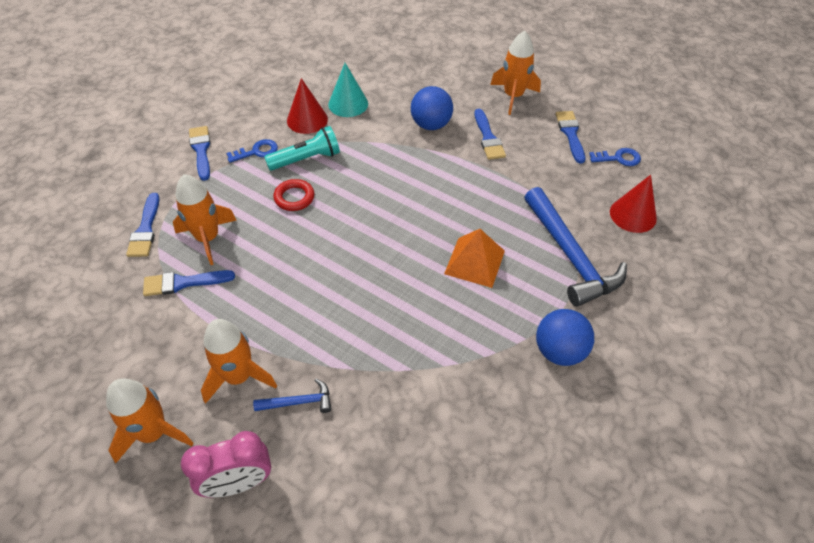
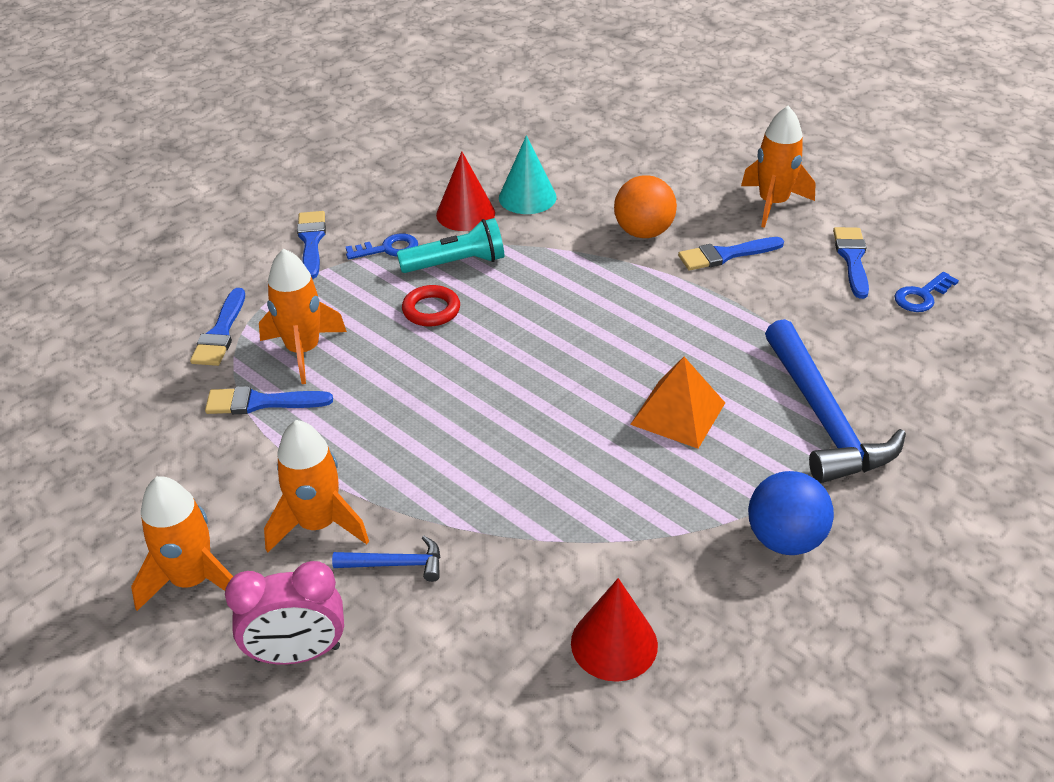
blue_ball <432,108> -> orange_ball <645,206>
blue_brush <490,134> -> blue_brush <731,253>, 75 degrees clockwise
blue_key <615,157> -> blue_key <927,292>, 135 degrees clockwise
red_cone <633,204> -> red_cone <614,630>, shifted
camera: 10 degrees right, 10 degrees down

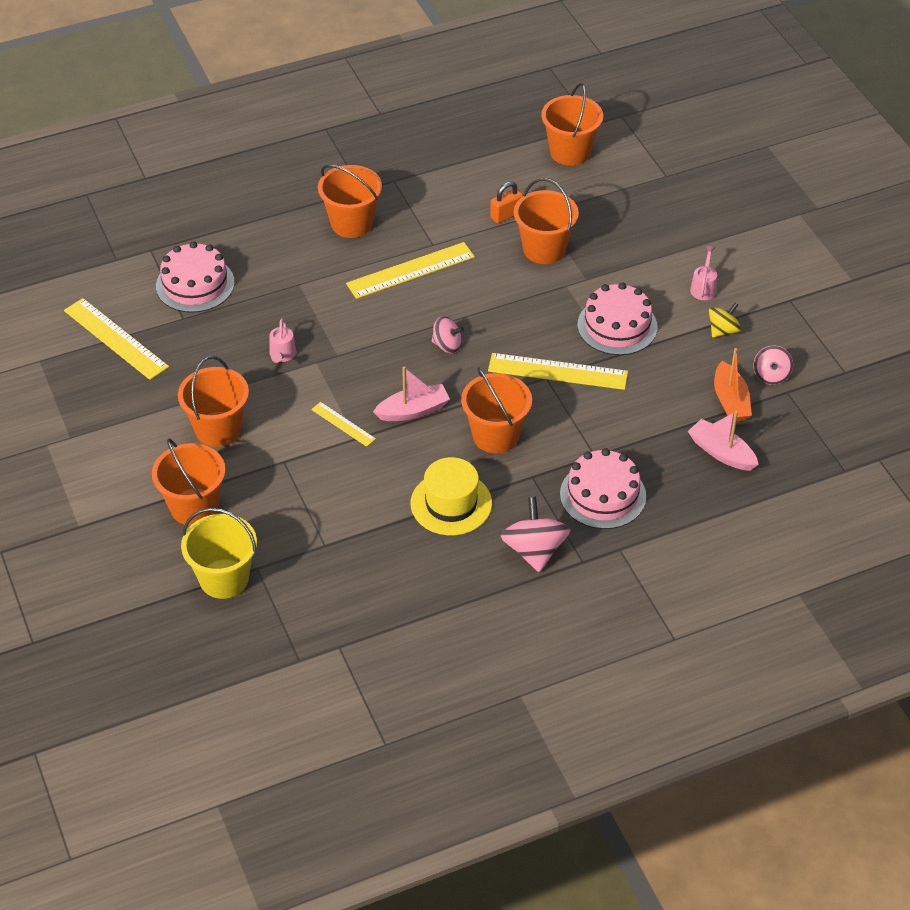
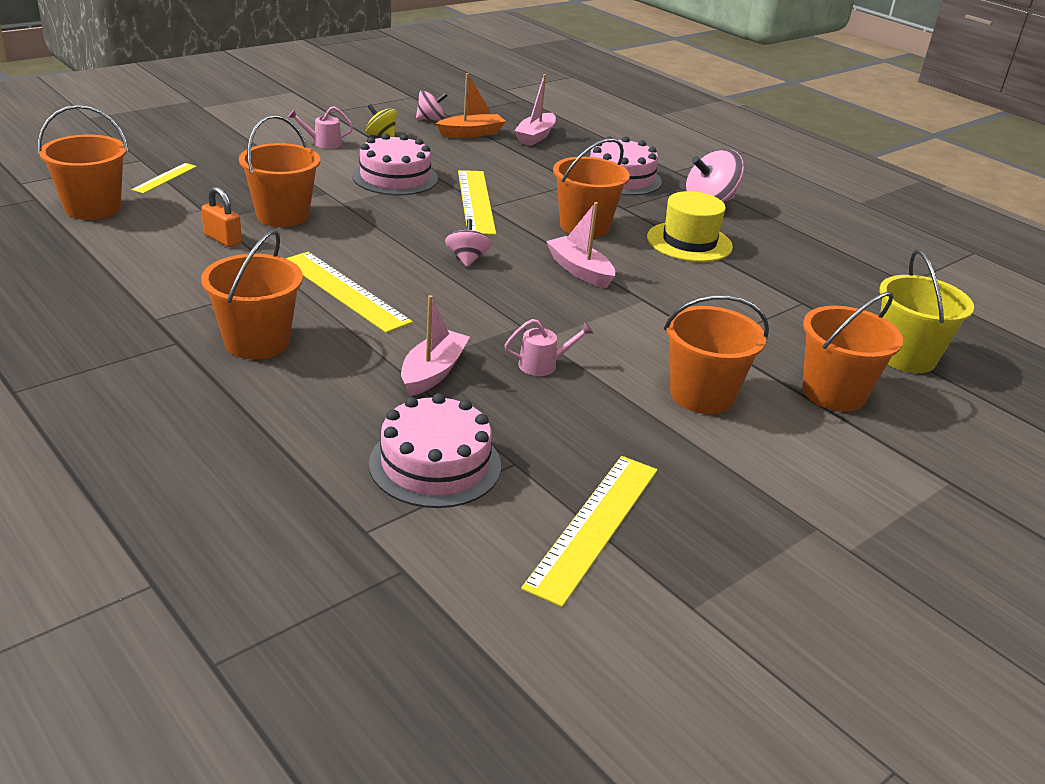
yellow_ruler <343,424> -> yellow_ruler <164,178>, shifted
none -> pink_boat <435,345>
camera: 110 degrees left, 15 degrees down

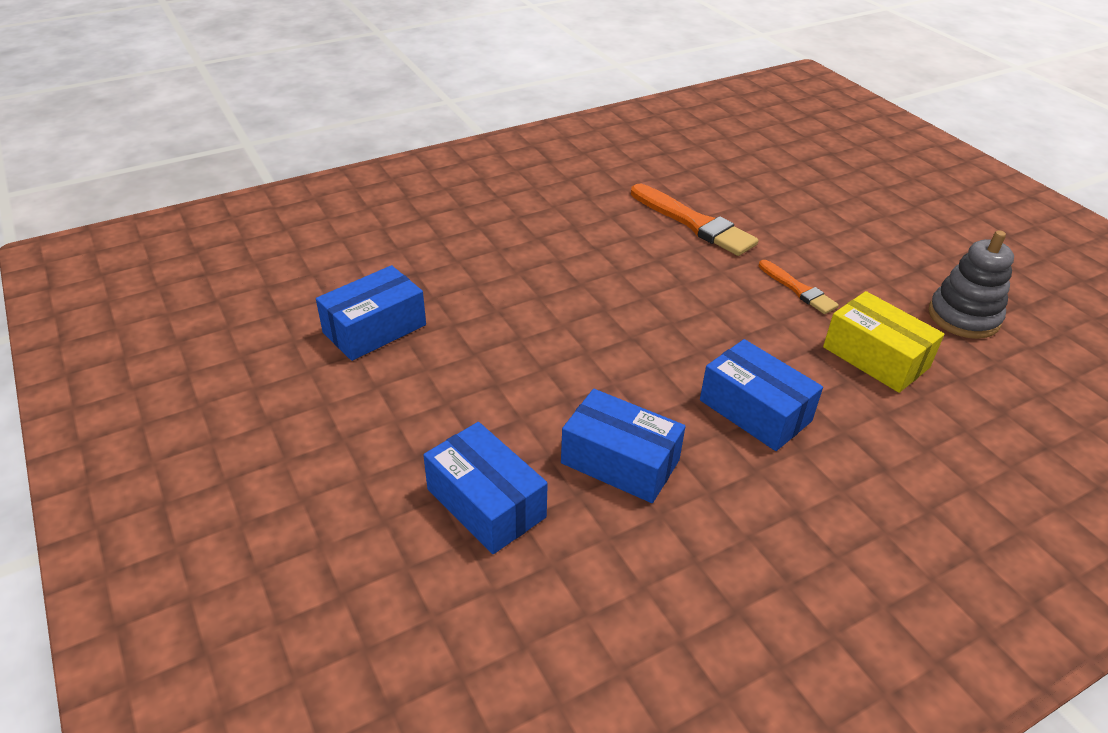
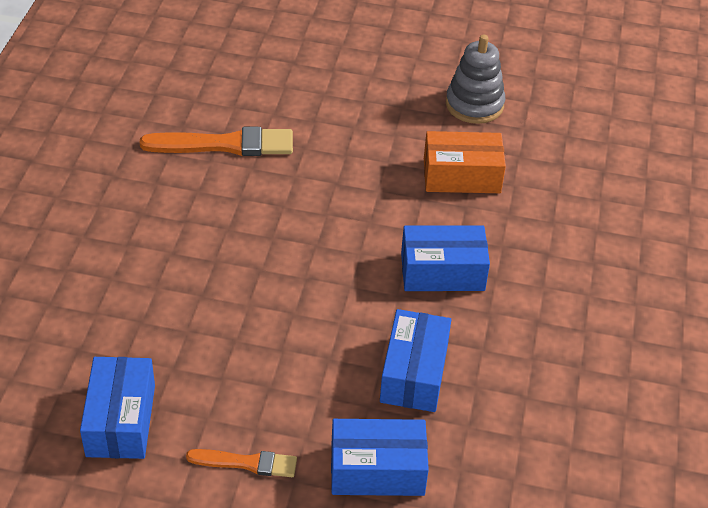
blue_box <623,446> -> blue_box <415,360>, 60 degrees counterclockwise
orange_brush <798,287> -> orange_brush <241,463>, shifted
yellow_box <883,342> -> orange_box <465,162>
camera: 50 degrees left, 5 degrees up

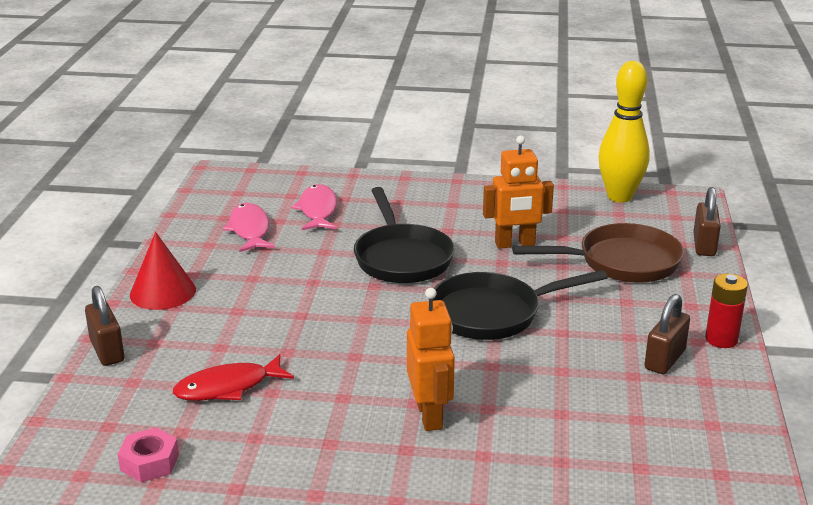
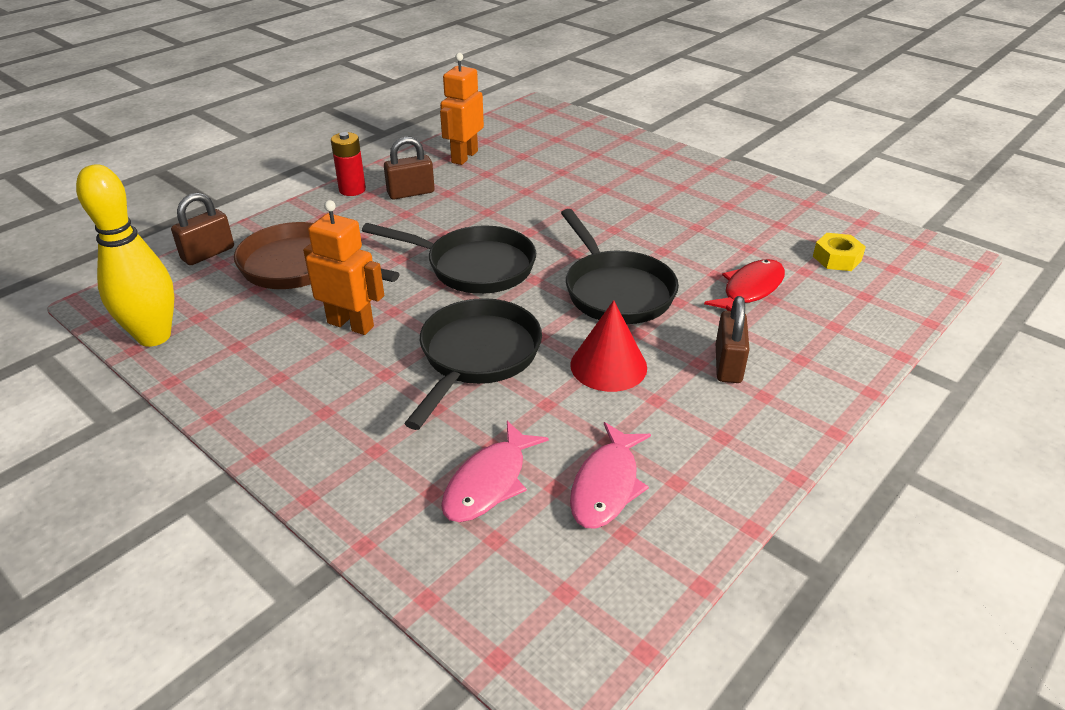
brown_padlock <104,326> -> brown_padlock <733,339>, shifted
pink_nut <148,455> -> yellow_nut <839,252>
red_cone <163,271> -> red_cone <608,346>, shifted
red_fish <233,377> -> red_fish <744,285>, 60 degrees counterclockwise
orange_robot <431,359> -> orange_robot <462,109>, shifted
none -> black_pan <620,266>
camera: 145 degrees left, 10 degrees up

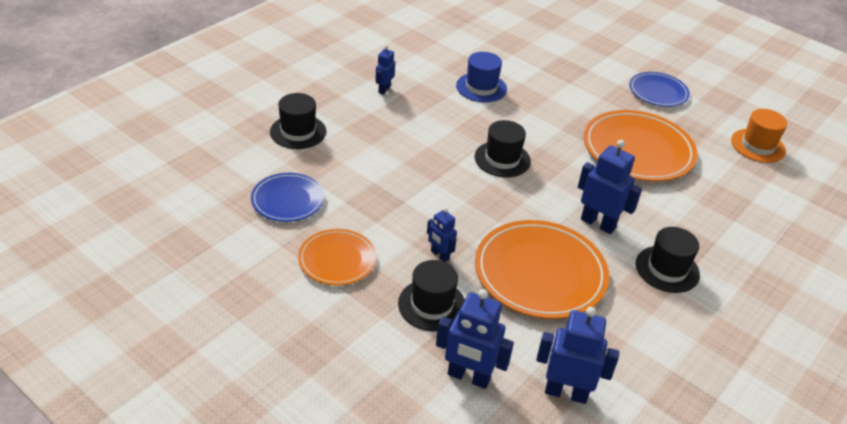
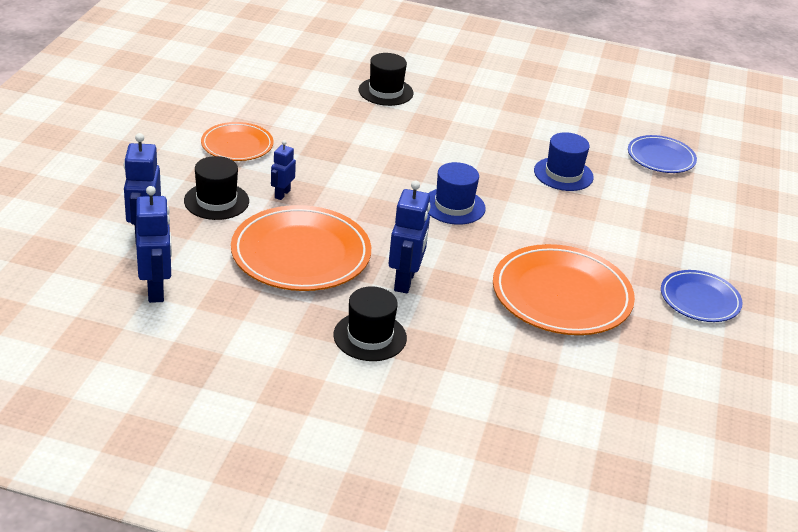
blue_plate <288,197> -> blue_plate <662,154>, shifted
blue_robot <385,70> -> none
black_hat <502,148> -> blue_hat <457,193>
orange_hat <759,136> -> none
camera: 65 degrees right, 5 degrees down

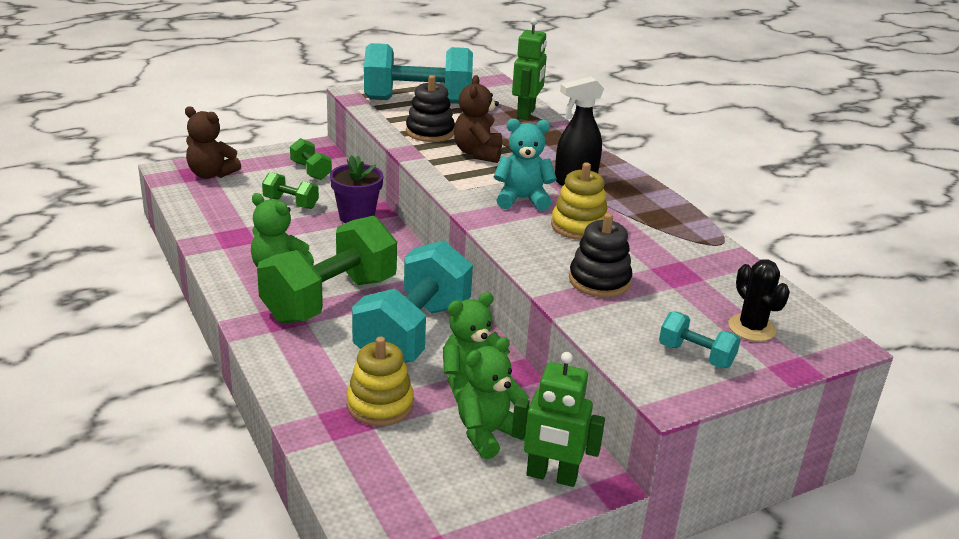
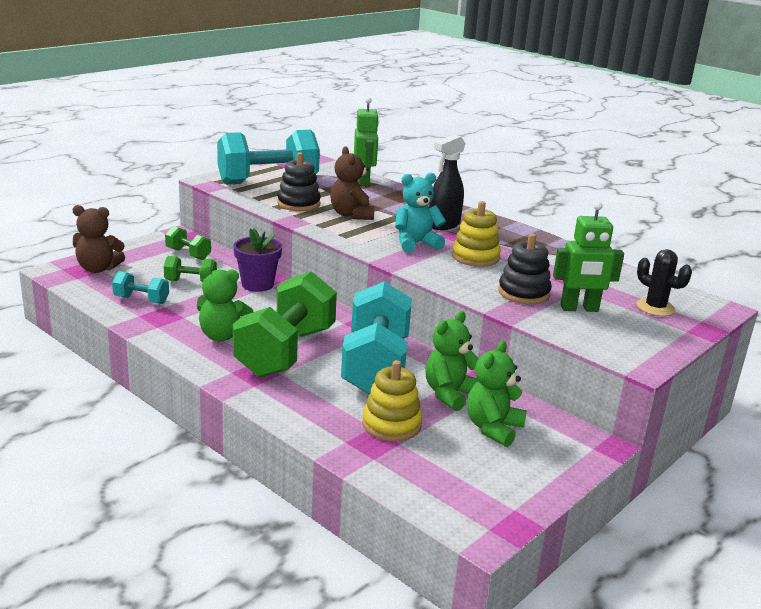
green_robot <558,419> -> green_robot <588,257>, shifted
turquoise_dumbbell <700,339> -> turquoise_dumbbell <140,287>, shifted
camera: 20 degrees left, 5 degrees down

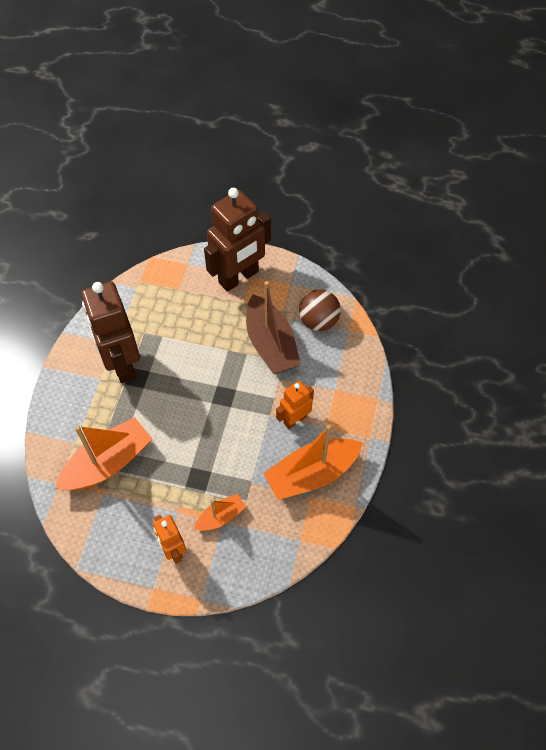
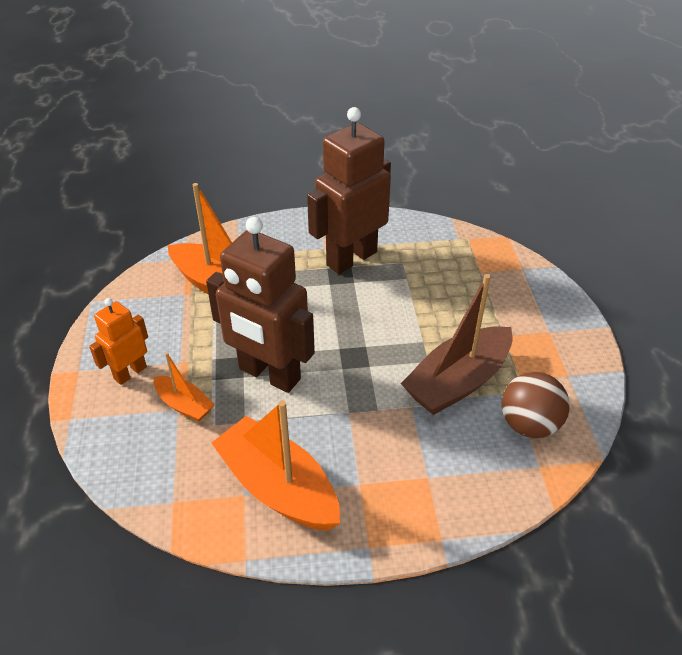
brown_robot <237,240> -> brown_robot <260,305>, shifted
orange_robot <295,405> -> none
camera: 70 degrees right, 15 degrees down

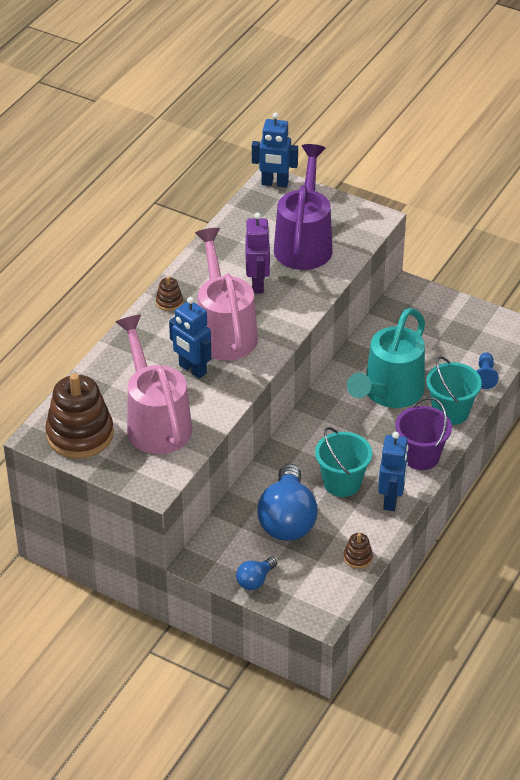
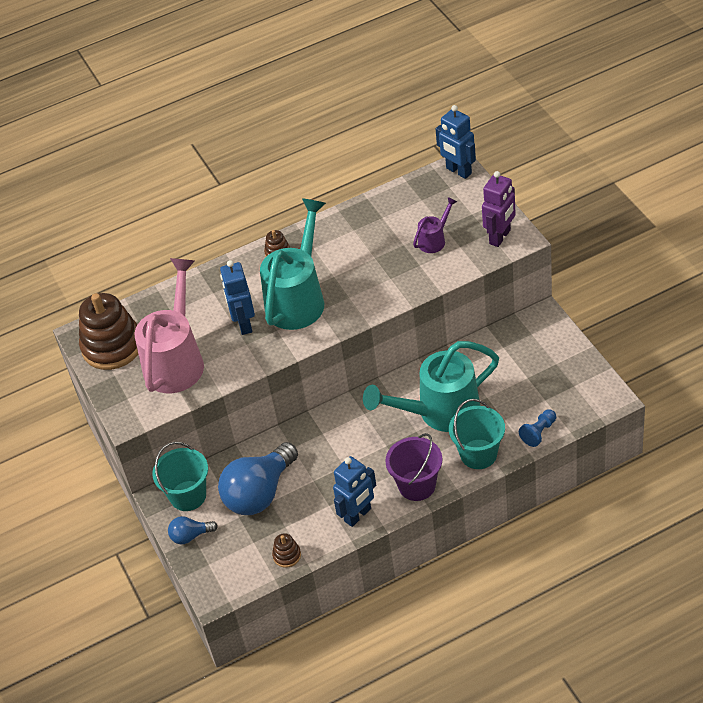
pink_watering_can <226,294> -> turquoise_watering_can <293,264>
purple_robot <258,253> -> purple_robot <499,209>, shifted
purple_watering_can <303,207> -> purple_watering_can <435,225>, x0.46
turquoise_bucket <343,462> -> turquoise_bucket <180,476>, shifted
camera: 40 degrees right, 5 degrees up

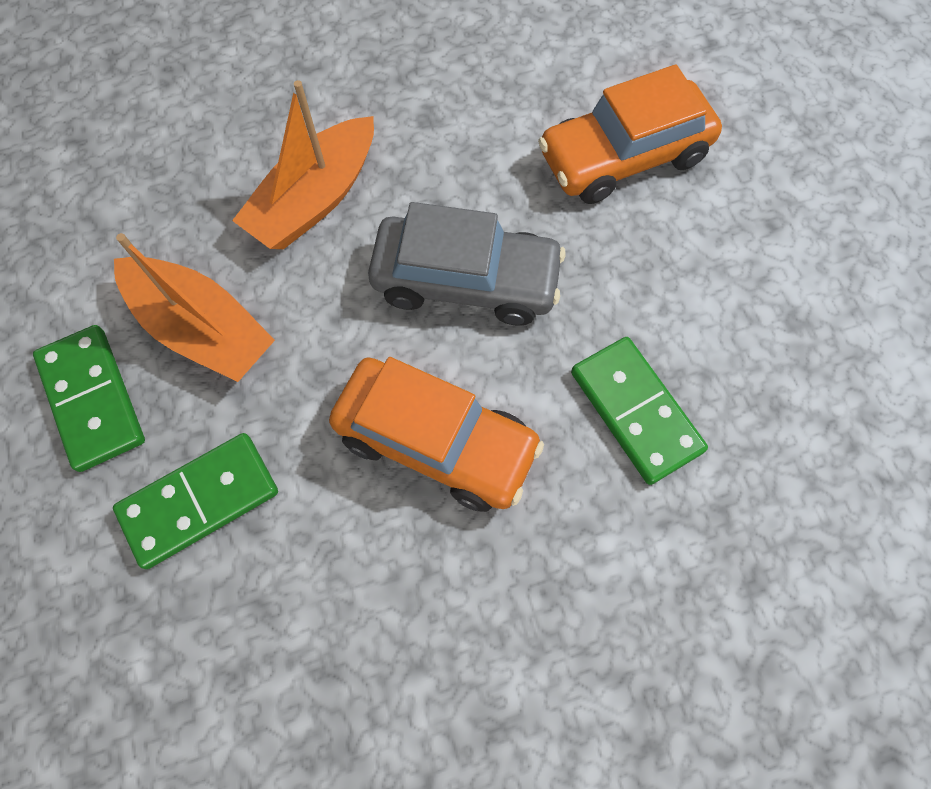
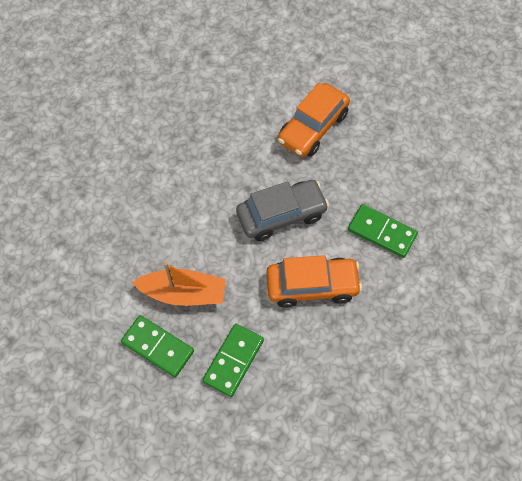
orange_boat <303,164> -> none
camera: 30 degrees left, 5 degrees down

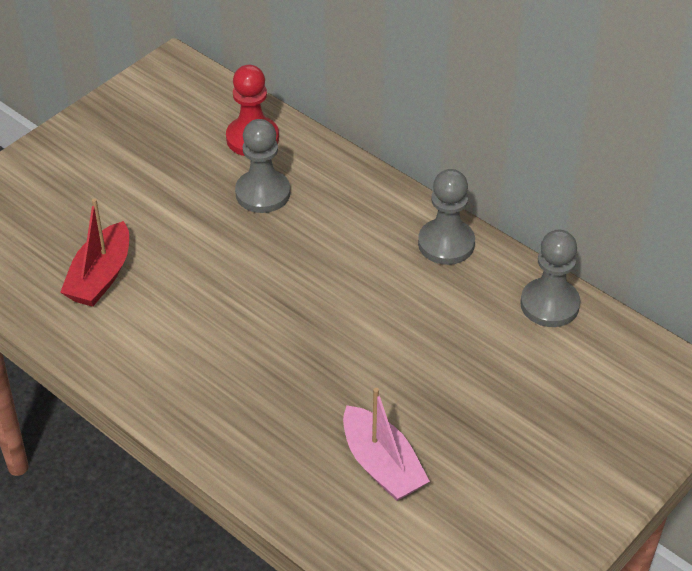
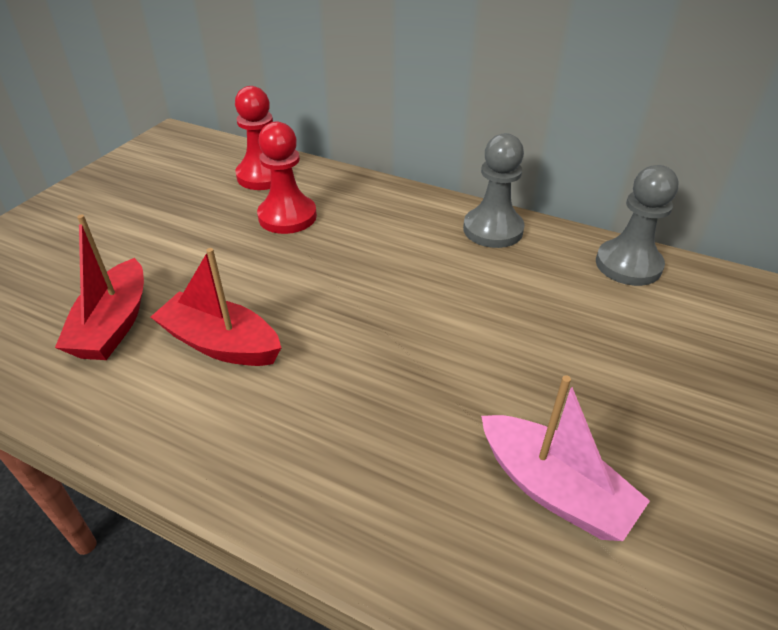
grey_pawn <262,166> -> red_pawn <287,178>
none -> red_boat <216,307>
camera: 15 degrees left, 5 degrees down

